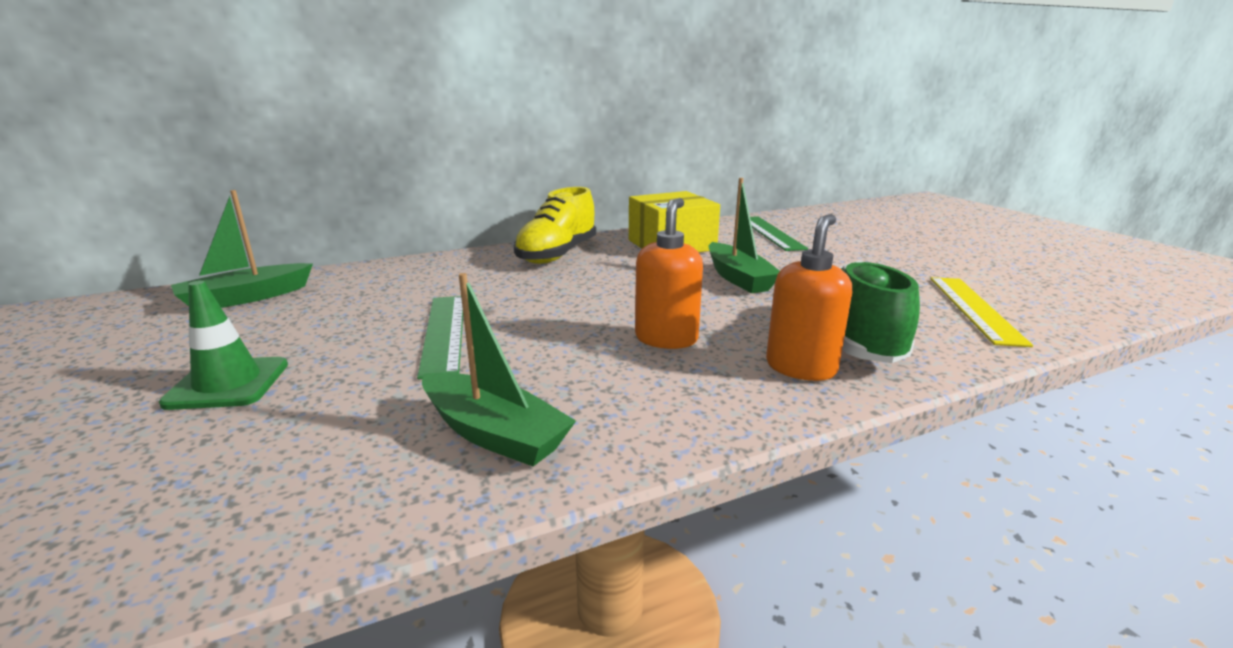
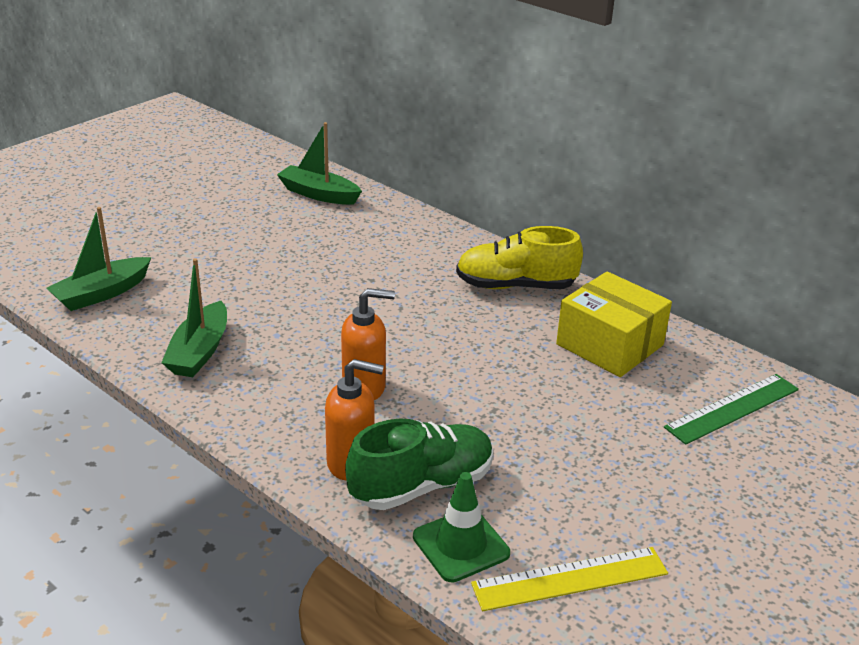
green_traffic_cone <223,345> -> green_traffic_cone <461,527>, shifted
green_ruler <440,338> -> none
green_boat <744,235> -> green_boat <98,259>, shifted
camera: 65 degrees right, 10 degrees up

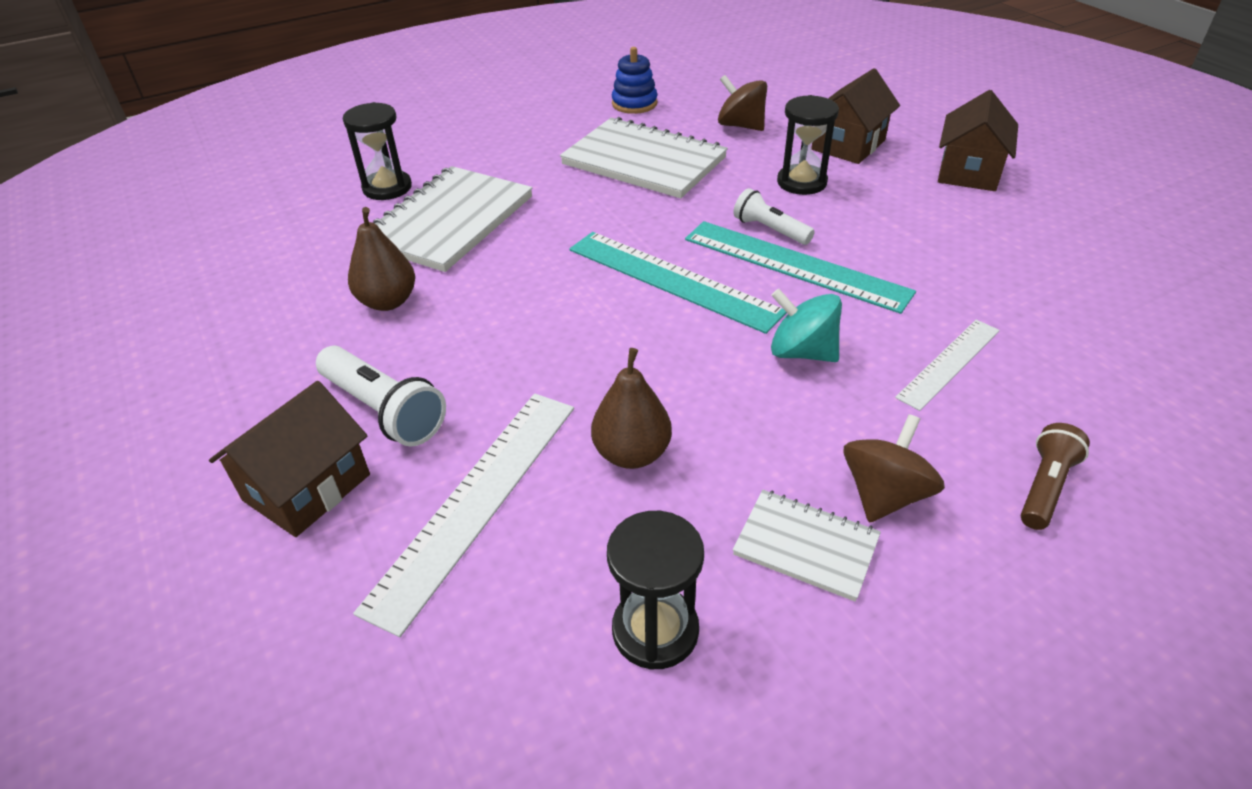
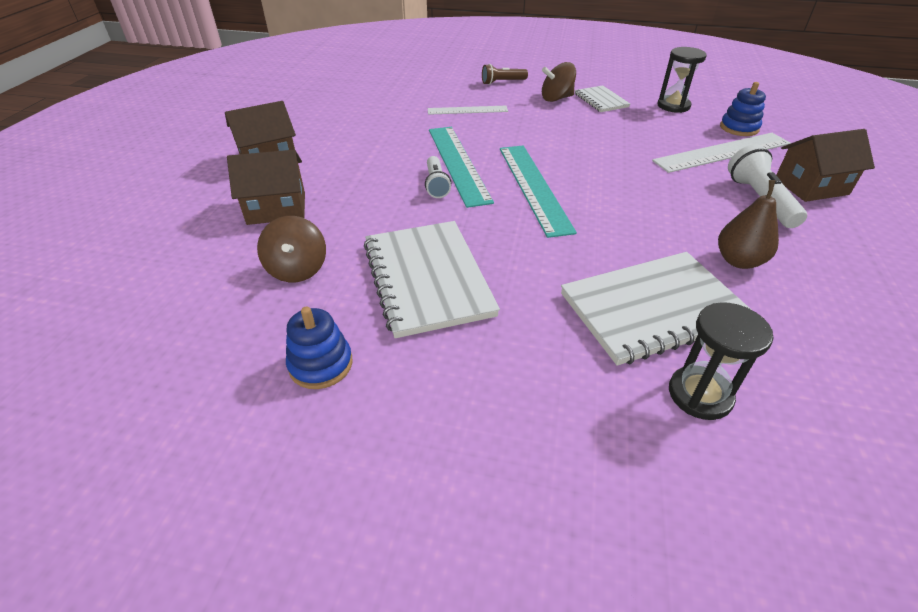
brown_pear <631,408> -> none
turquoise_spinning_top <806,325> -> none
black_hourglass <808,145> -> none
none -> blue_stacking_toy <743,109>
camera: 140 degrees left, 0 degrees up

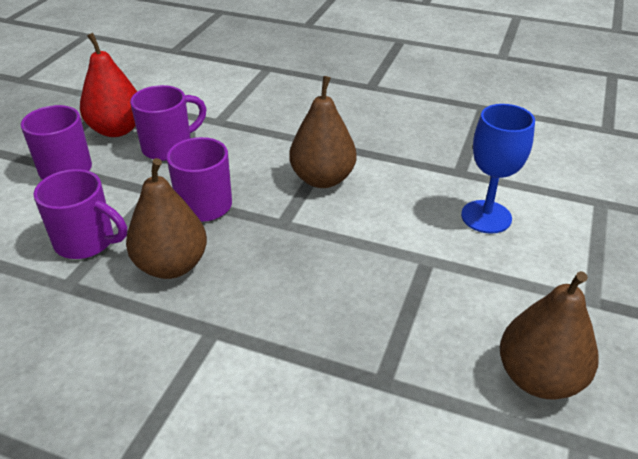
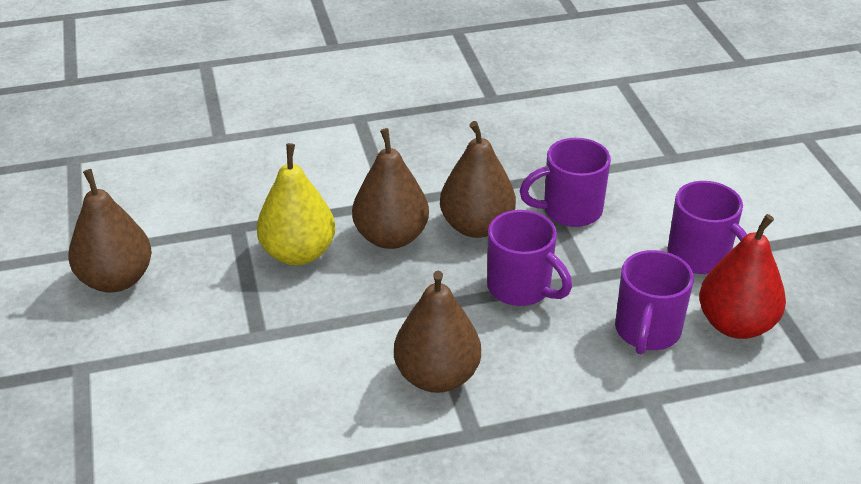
blue_goblet <498,169> -> none
none -> yellow_pear <296,204>
none -> brown_pear <390,188>
camera: 145 degrees right, 0 degrees up

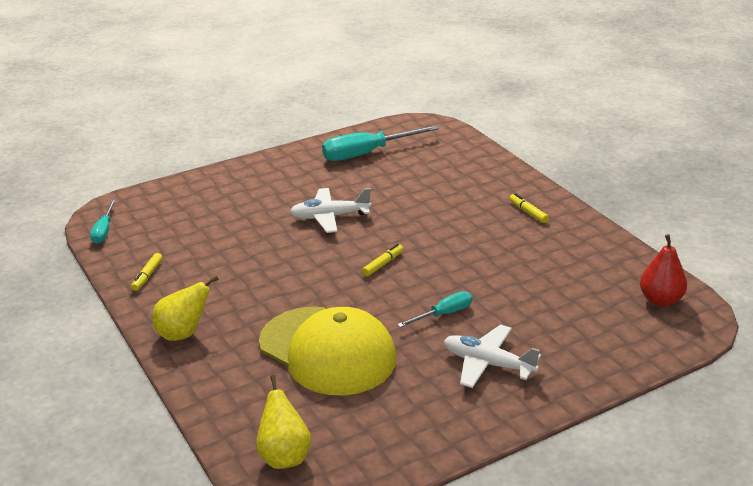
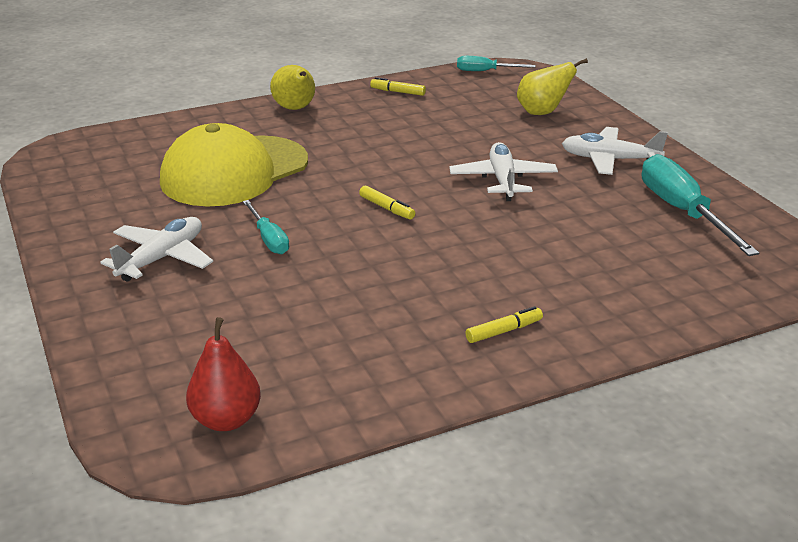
yellow_pear <283,422> -> yellow_pear <552,86>, shifted
none -> white_plane <615,151>
camera: 95 degrees right, 0 degrees up

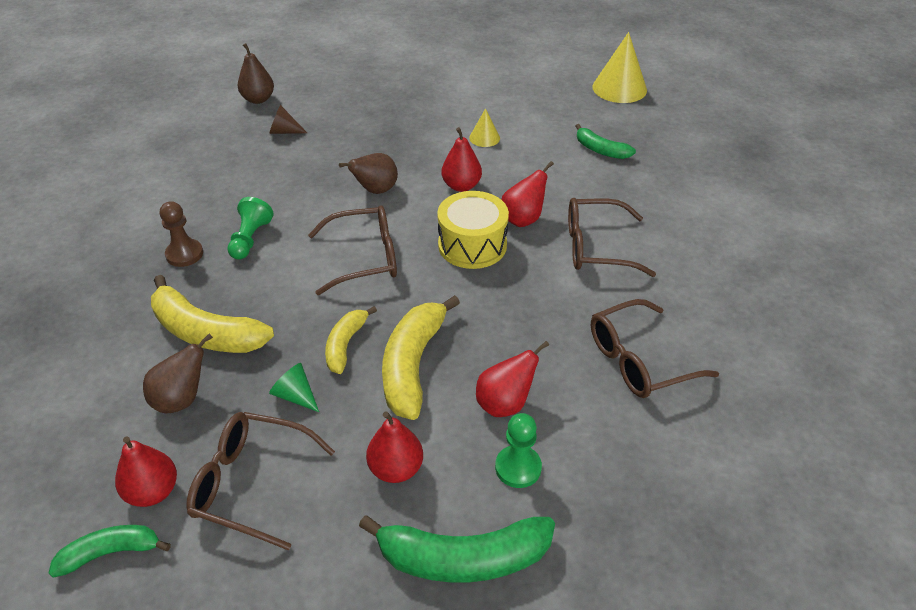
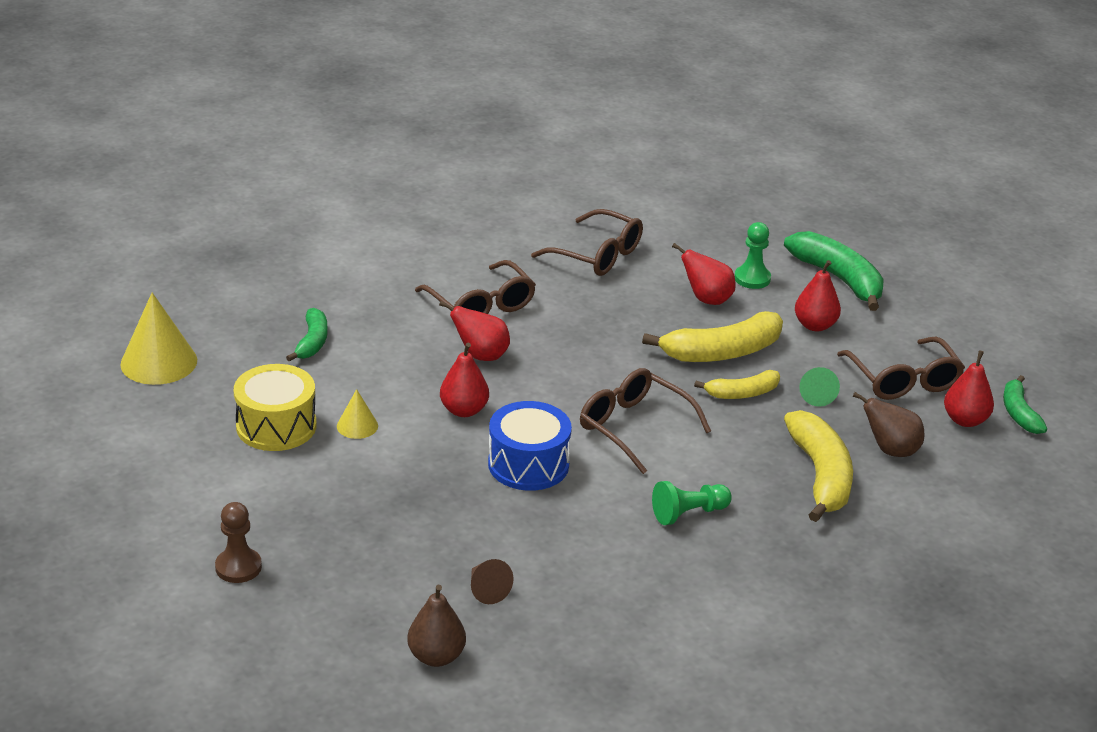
green_banana <110,551> -> green_banana <1025,404>, 45 degrees clockwise
brown_pawn <181,234> -> brown_pawn <238,542>, shifted
brown_pear <368,173> -> blue_drum <530,446>
yellow_drum <473,230> -> yellow_drum <275,407>, shifted
camera: 125 degrees left, 10 degrees down

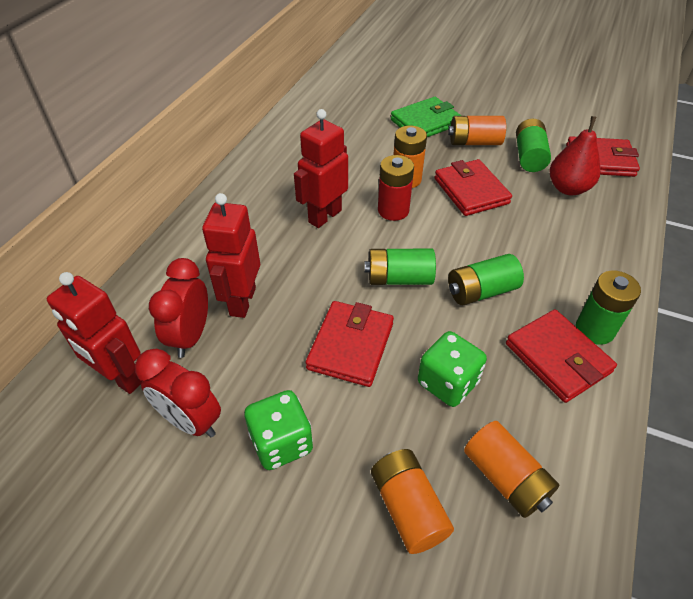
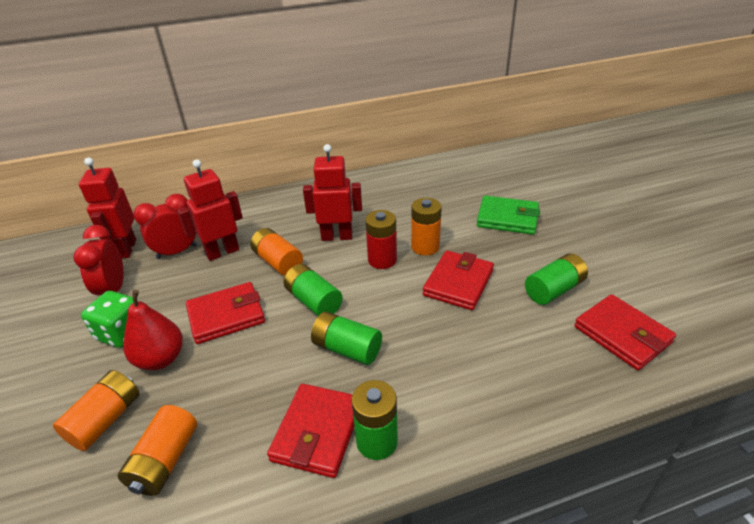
green_dice <452,369> -> none
orange_battery <477,130> -> orange_battery <276,252>, shifted
red_pear <575,155> -> red_pear <153,330>, shifted
camera: 50 degrees right, 10 degrees down

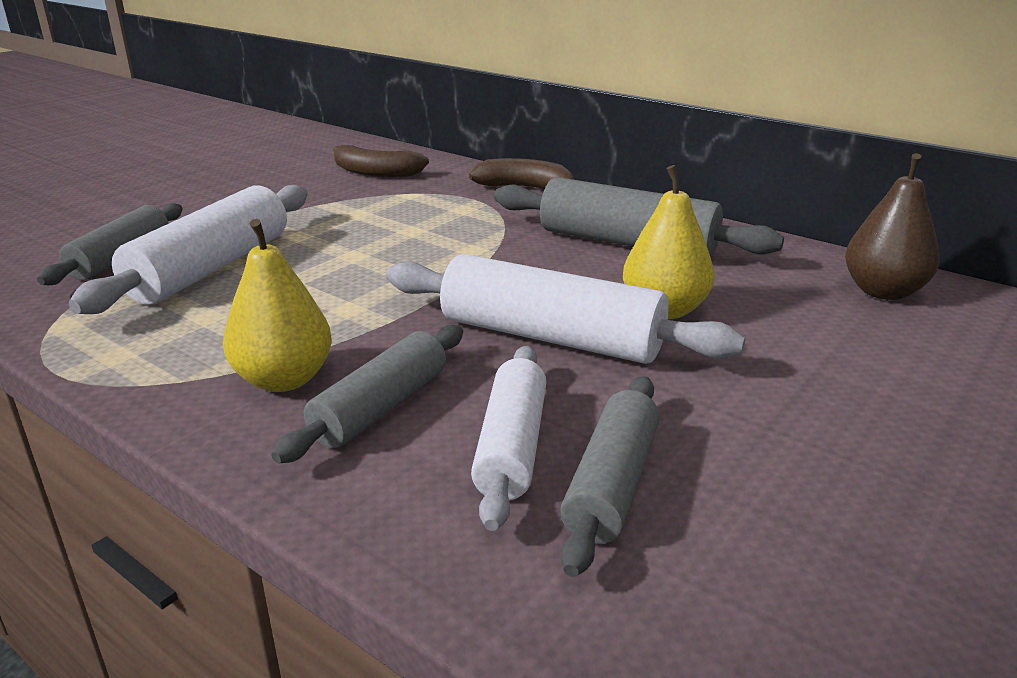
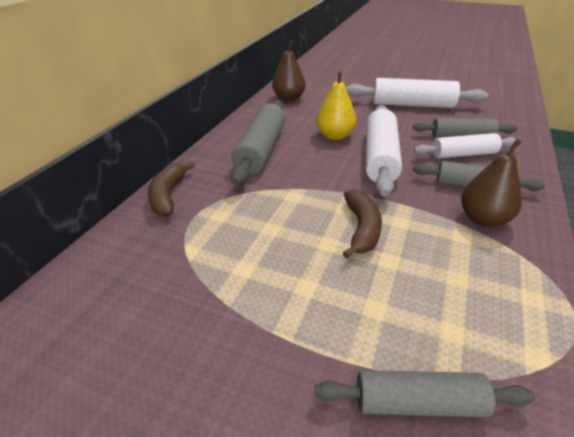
white_rolling_pin <188,249> -> white_rolling_pin <417,93>, shifted
yellow_pear <277,305> -> brown_pear <491,183>
brown_banana <381,161> -> brown_banana <362,224>, shifted
camera: 105 degrees left, 10 degrees up

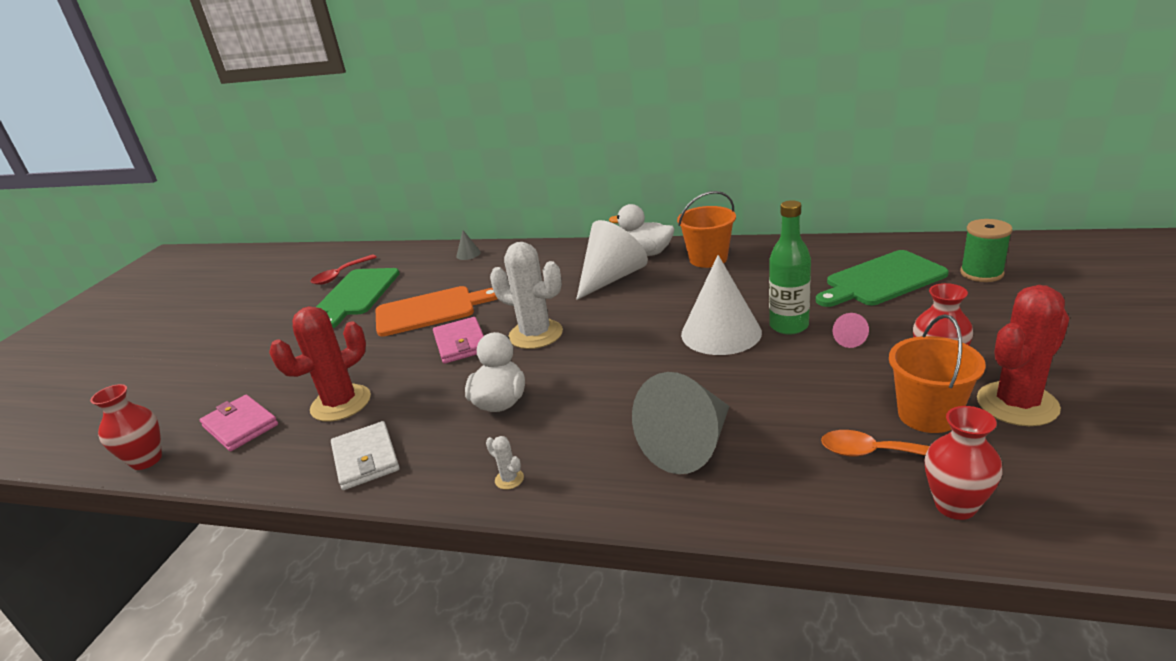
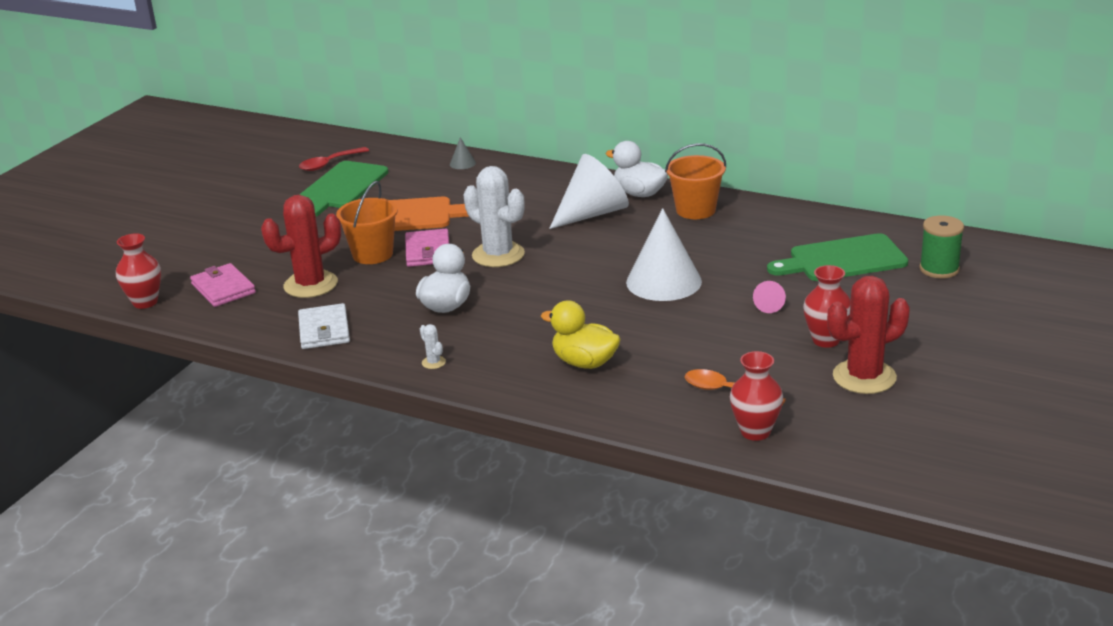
grey_cone <681,423> -> yellow_duck <581,334>
green_bottle <790,267> -> none
orange_bucket <937,373> -> orange_bucket <367,222>, shifted
camera: 10 degrees right, 0 degrees up

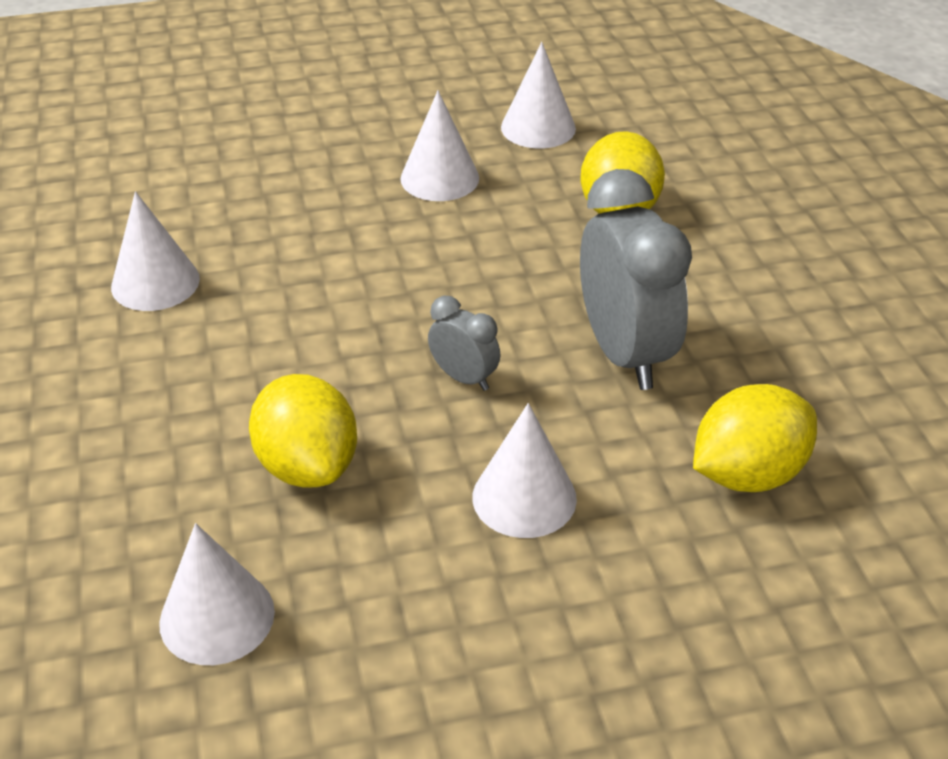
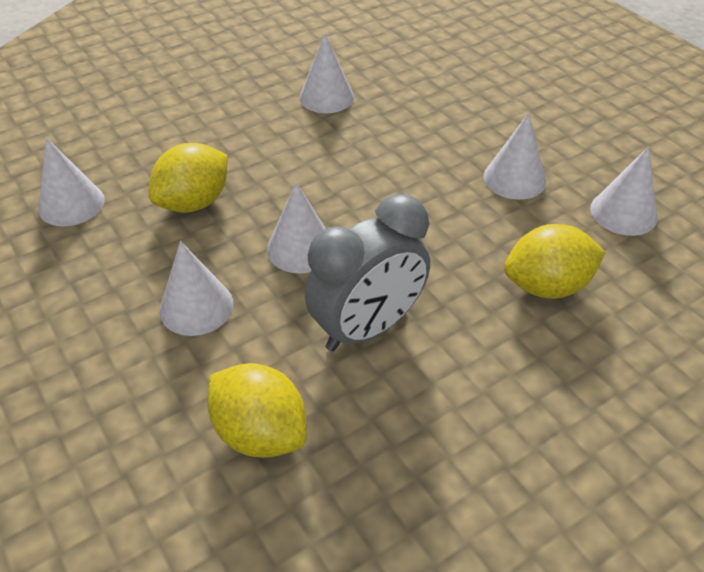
grey_clock <464,343> -> white_cone <296,228>
camera: 70 degrees right, 5 degrees up

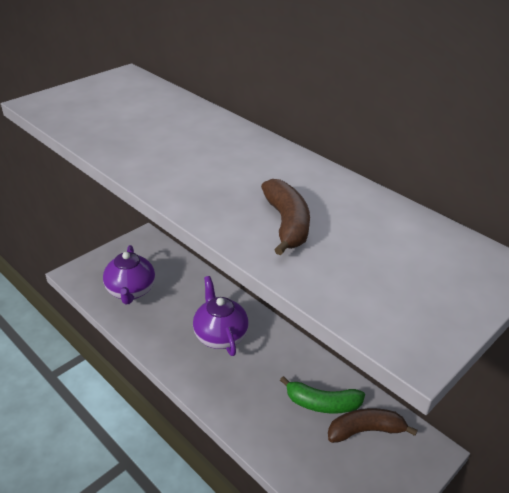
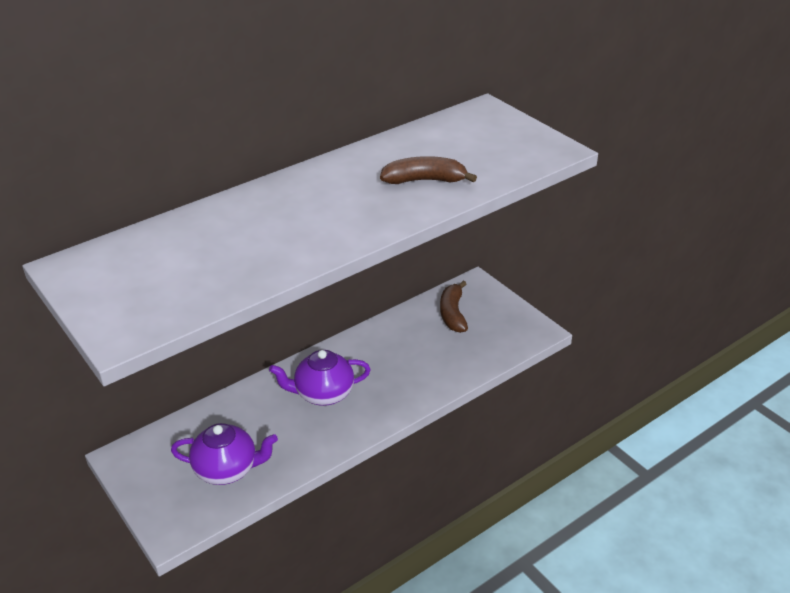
green_banana <322,395> -> none
camera: 80 degrees left, 0 degrees up

